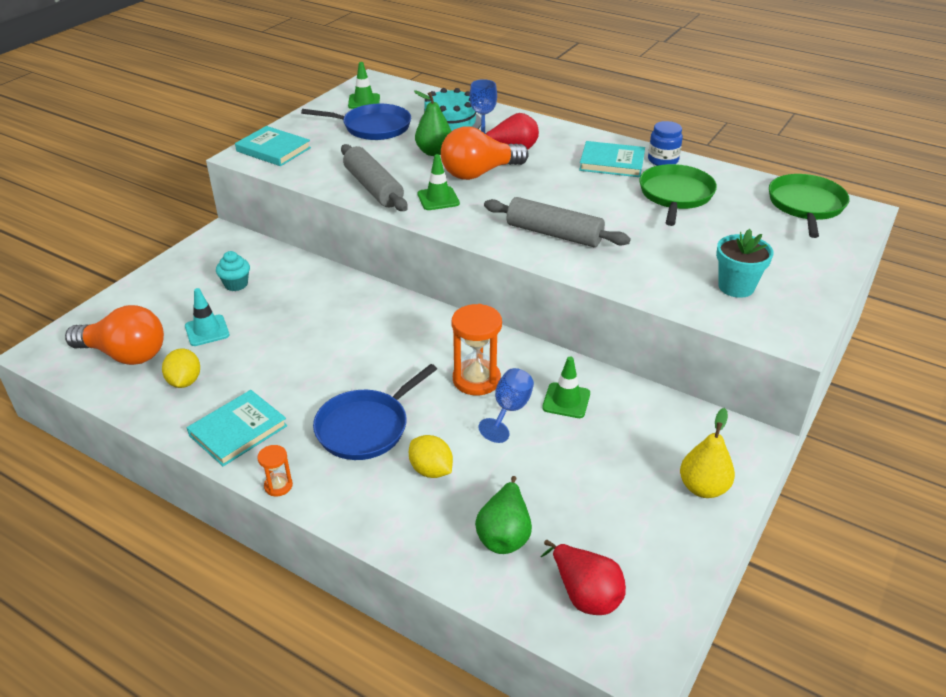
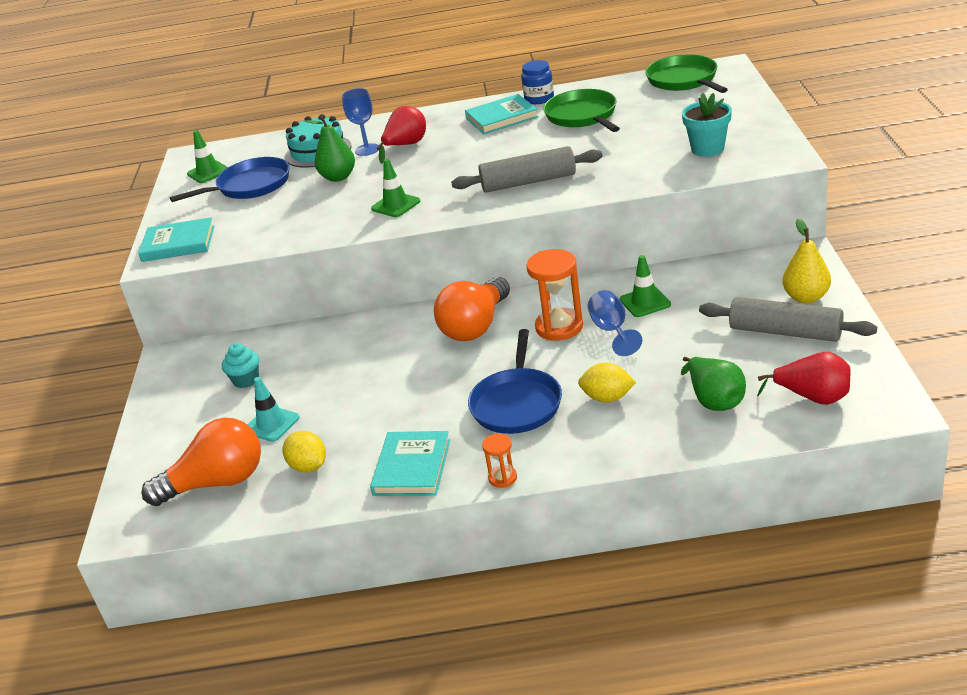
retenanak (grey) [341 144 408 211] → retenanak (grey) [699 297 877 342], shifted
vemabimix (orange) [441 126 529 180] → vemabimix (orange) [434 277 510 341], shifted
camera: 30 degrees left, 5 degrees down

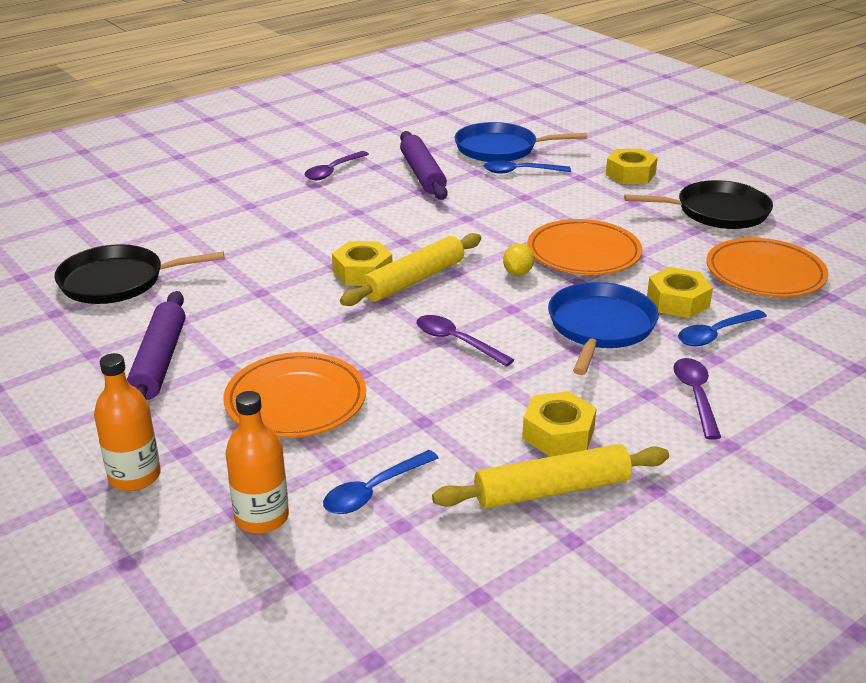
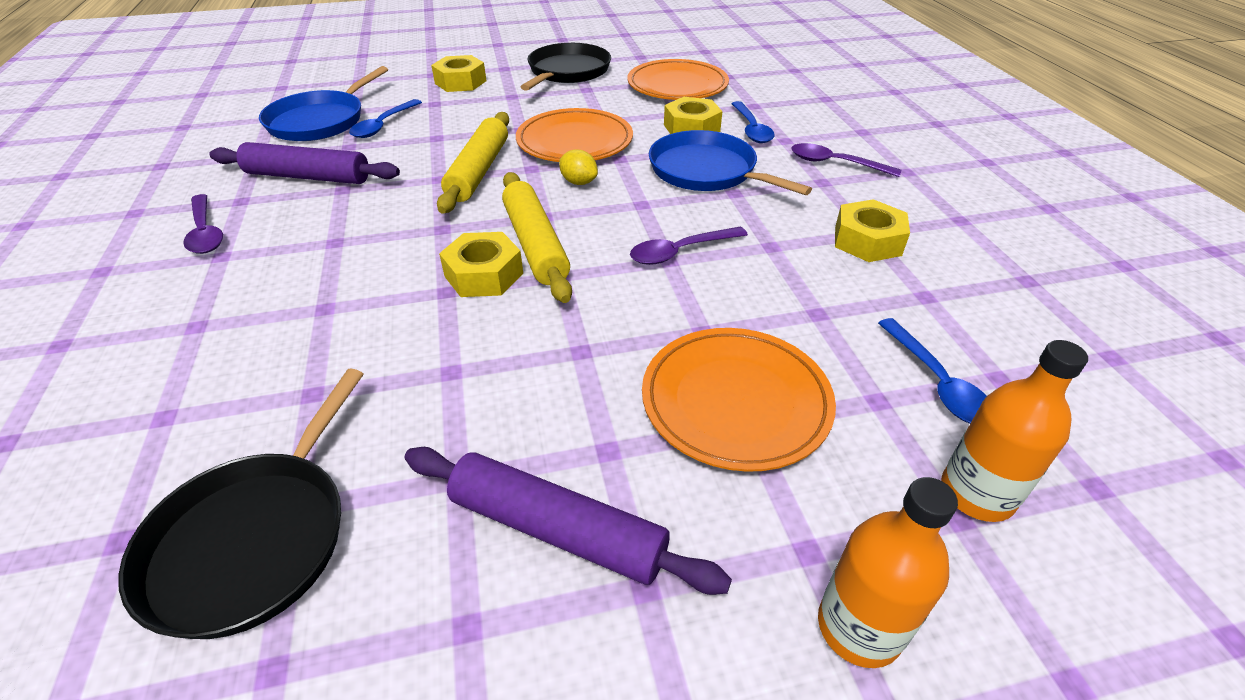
retenanak (yellow) [432 444 669 509] → retenanak (yellow) [437 112 509 214], shifted
camera: 65 degrees left, 10 degrees up

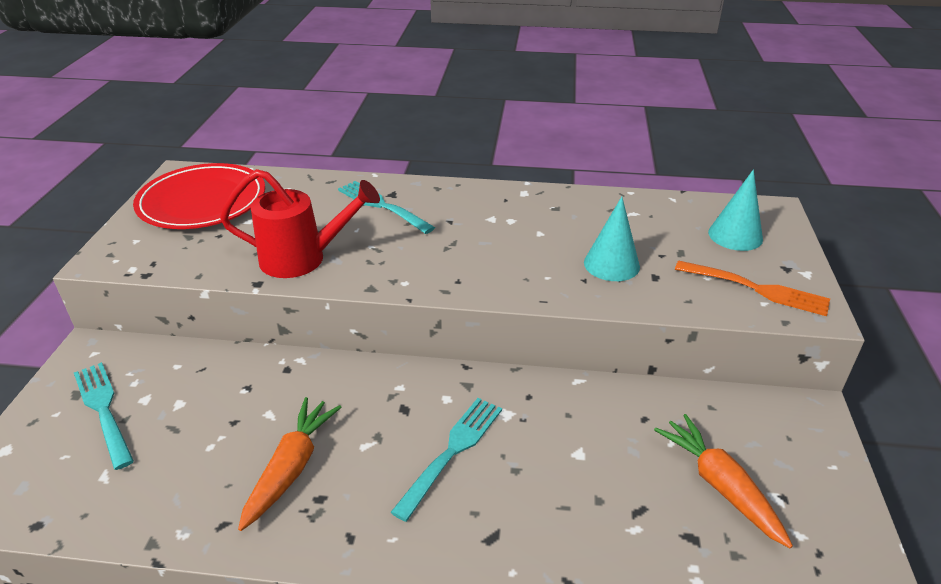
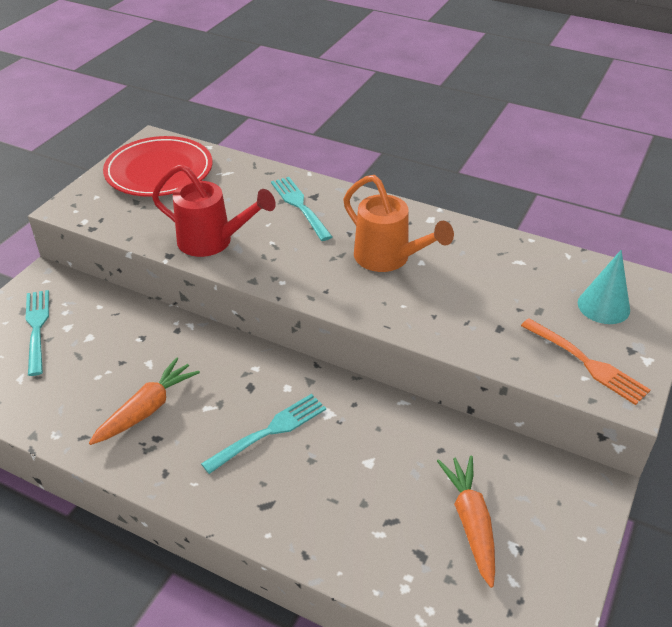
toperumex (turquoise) [584 197 640 281] → -
- → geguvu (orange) [343 175 454 272]
camera: 20 degrees right, 5 degrees up

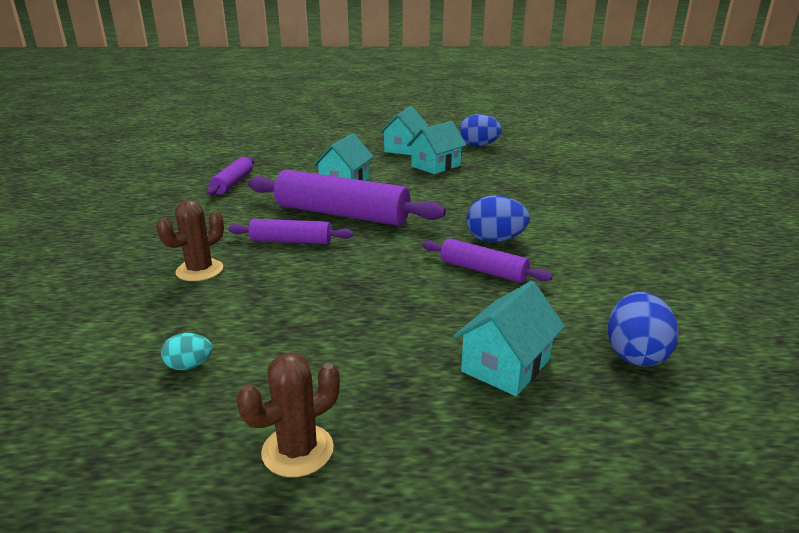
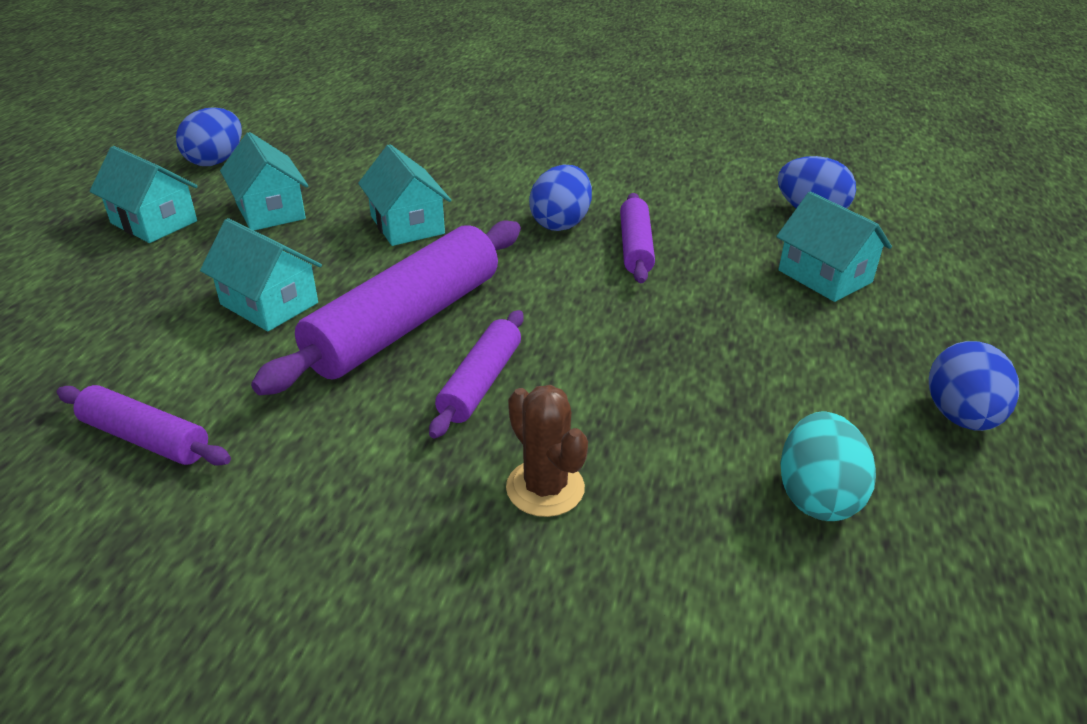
- → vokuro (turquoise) [358 144 451 246]
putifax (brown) [236 352 340 477] → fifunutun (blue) [929 341 1019 431]
retenanak (purple) [422 239 552 283] → retenanak (purple) [620 193 655 283], 45 degrees counterclockwise
fifunutun (turquoise) [161 333 213 370] → fifunutun (turquoise) [780 412 876 521], x1.80
camera: 75 degrees left, 10 degrees up

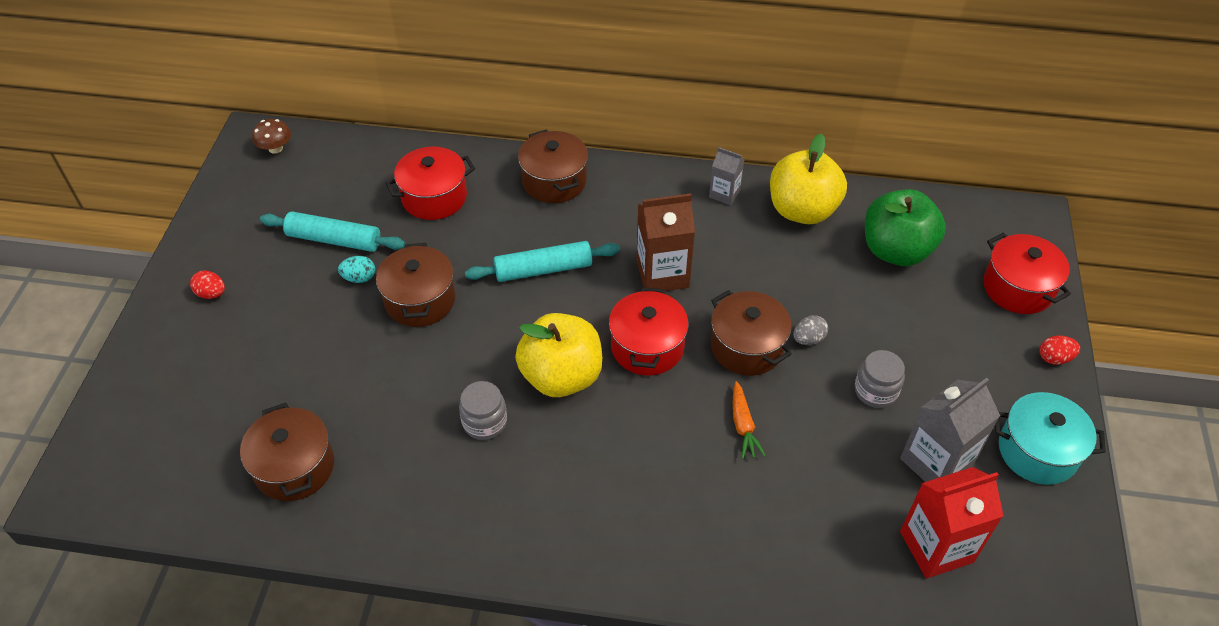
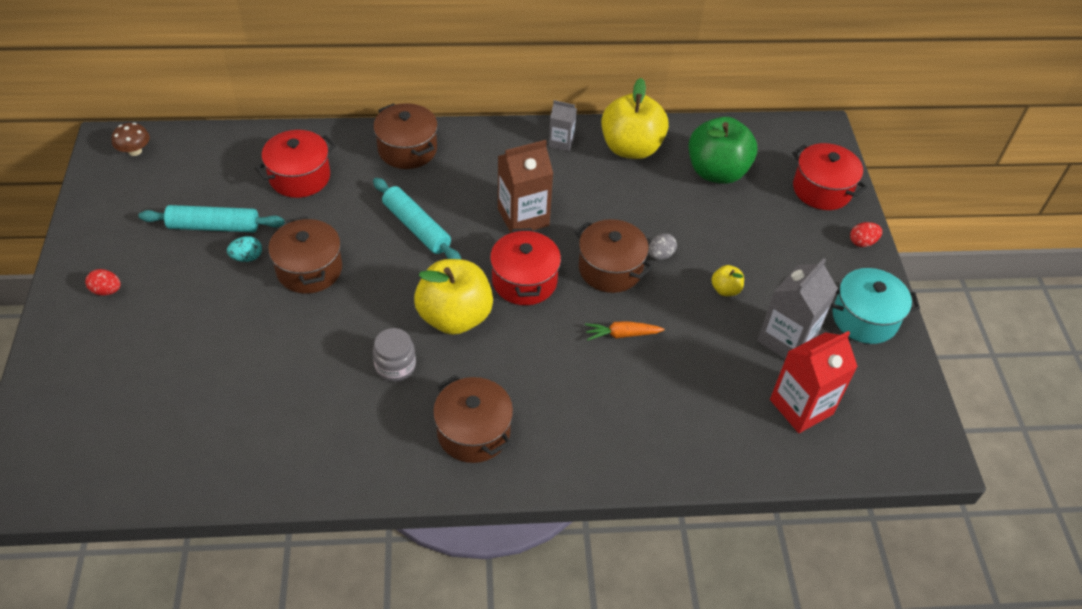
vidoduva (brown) [240 403 334 501] → vidoduva (brown) [433 375 513 463], shifted
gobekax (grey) [855 350 905 408] → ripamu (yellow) [711 265 744 296]
retenanak (turquoise) [465 241 620 282] → retenanak (turquoise) [373 178 461 259], 75 degrees clockwise
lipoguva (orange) [733 381 766 459] → lipoguva (orange) [585 321 665 341], 105 degrees clockwise
camera: 15 degrees left, 0 degrees up

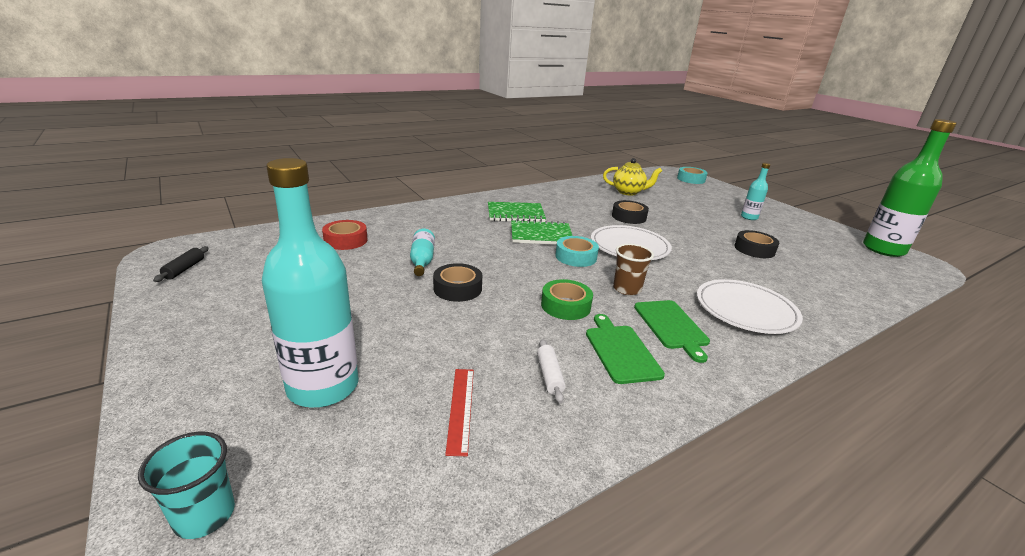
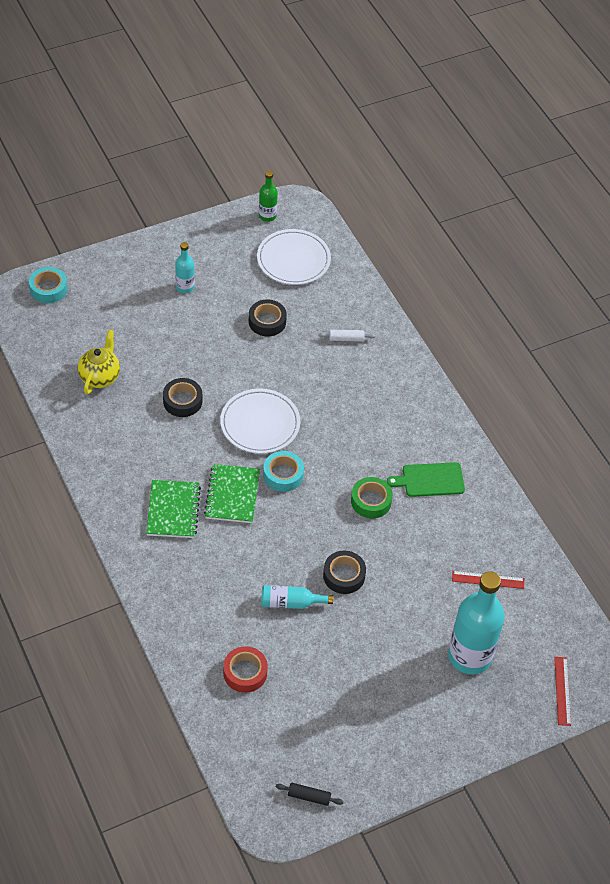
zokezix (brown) [613 244 654 295] → -
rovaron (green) [634 300 710 363] → -
retenanak (white) [537 339 566 403] → retenanak (white) [318 330 376 341], shifted
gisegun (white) [697 279 803 334] → gisegun (white) [257 229 331 285], shifted
zokezix (turquoise) [138 432 235 539] → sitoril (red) [554 657 571 726]
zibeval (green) [863 119 957 257] → zibeval (green) [259 171 278 222], x0.49
camera: 85 degrees left, 25 degrees up

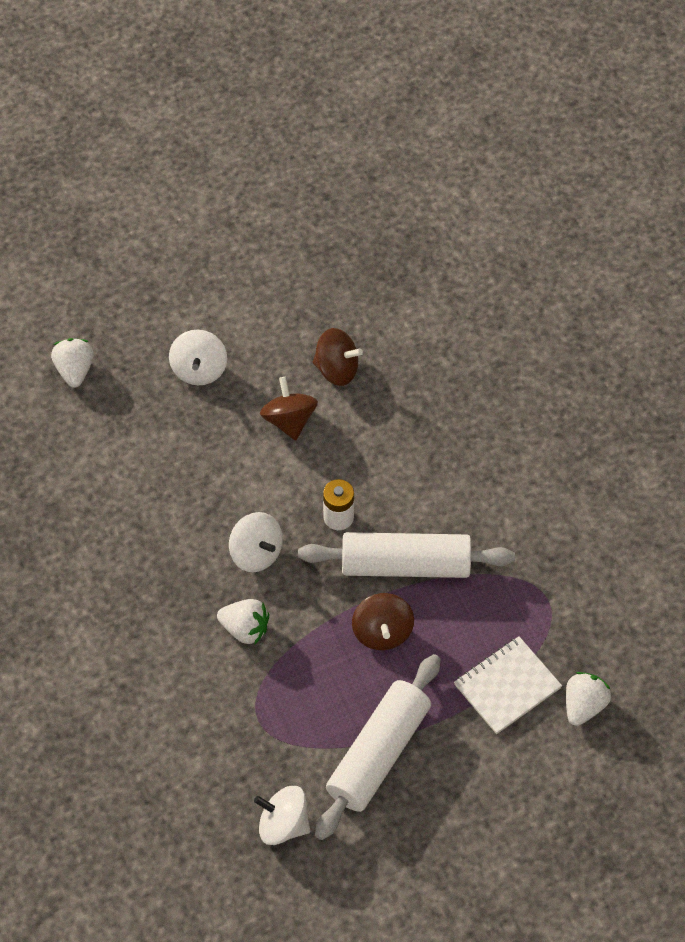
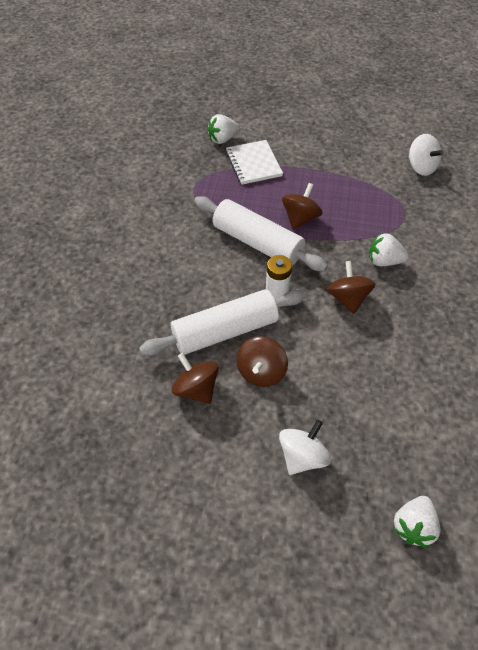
retenanak (white) [315 654 441 840] → retenanak (white) [139 289 306 356], shifted
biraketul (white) [229 512 283 572] → biraketul (brown) [327 261 376 314]
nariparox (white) [217 599 269 645] → nariparox (white) [369 233 409 266], 45 degrees counterclockwise
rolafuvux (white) [454 636 562 734] → rolafuvux (white) [226 140 283 185], 75 degrees clockwise
camera: 145 degrees left, 5 degrees down

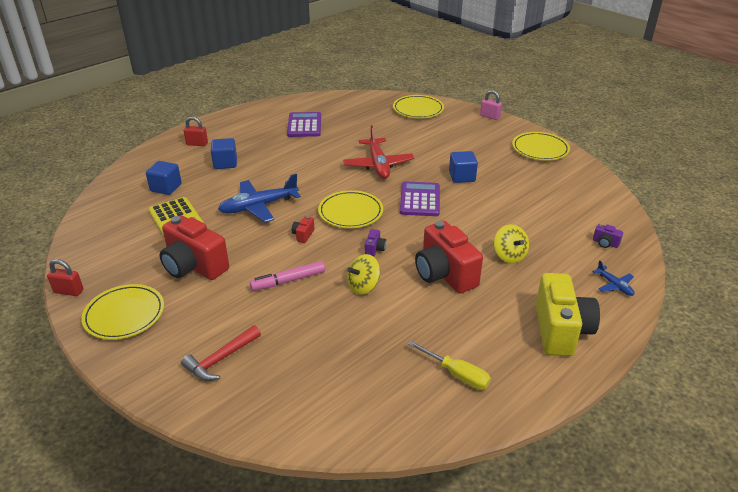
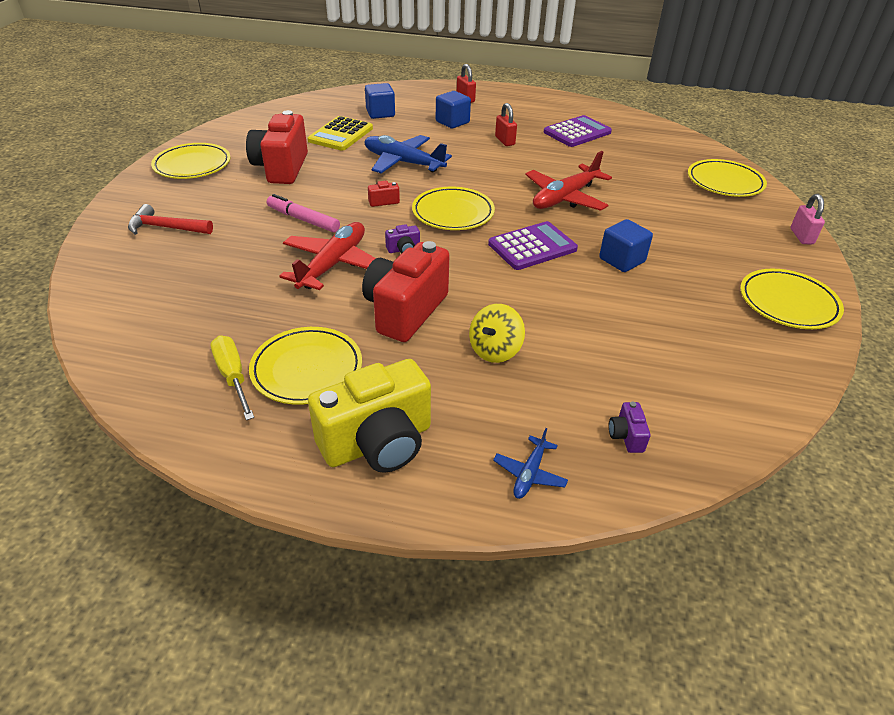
- → gisegun (yellow) [249 327 362 405]
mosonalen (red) [47 259 84 296] → mosonalen (red) [495 103 517 146], shifted
biraketul (yellow) [347 254 380 295] → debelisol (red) [279 222 376 290]
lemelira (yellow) [408 341 491 390] → lemelira (yellow) [211 335 254 420], 150 degrees clockwise
camera: 55 degrees right, 5 degrees up

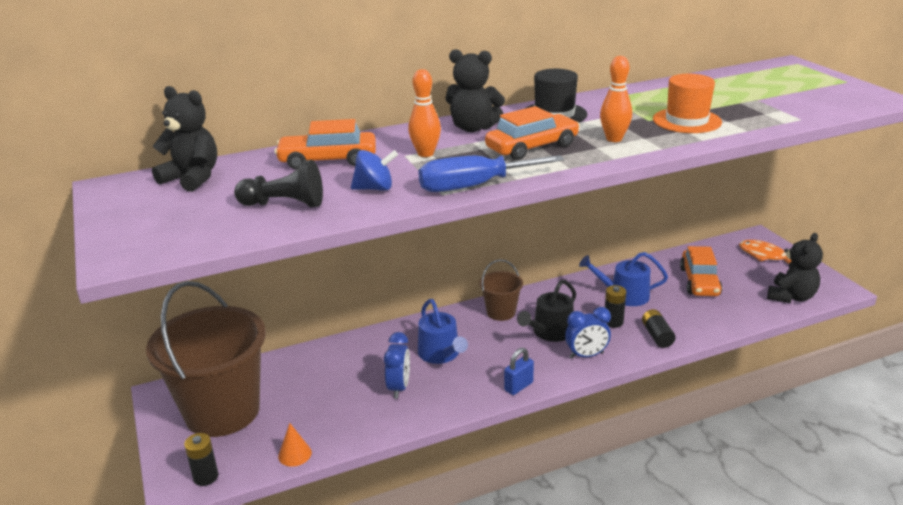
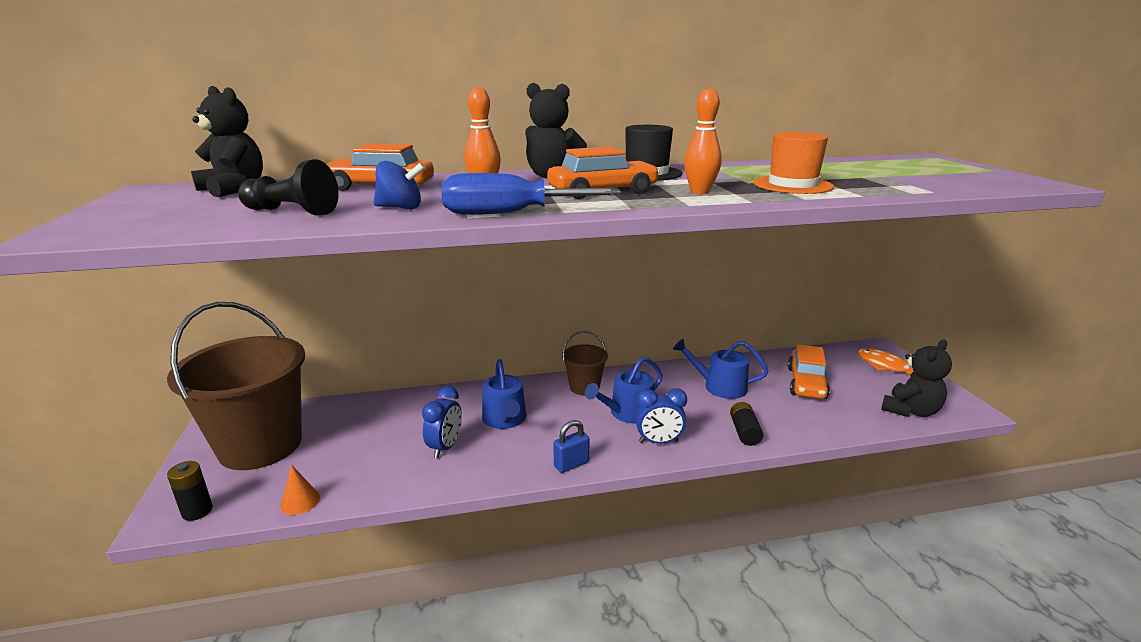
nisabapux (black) [605 285 626 328] → -
geguvu (black) [517 280 576 342] → geguvu (blue) [585 357 663 424]
camera: 10 degrees right, 5 degrees down

